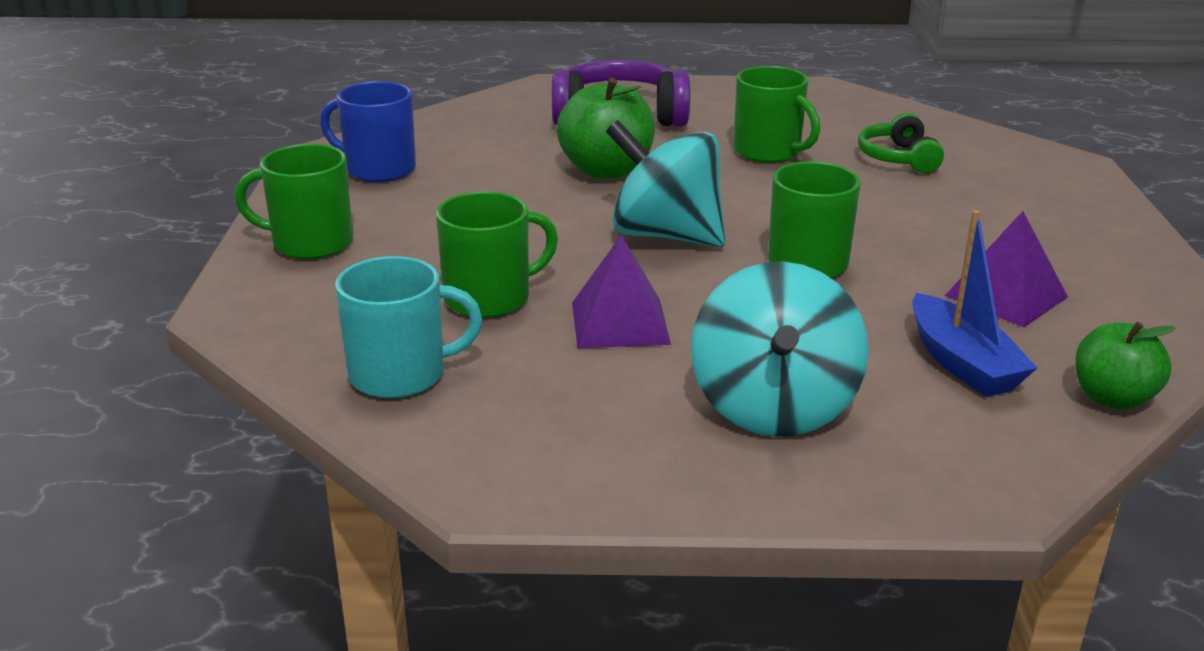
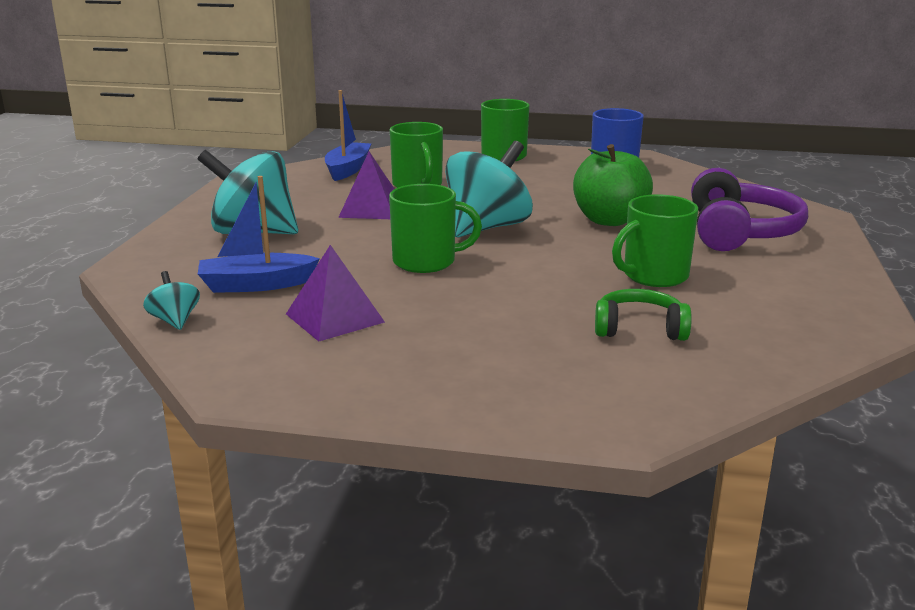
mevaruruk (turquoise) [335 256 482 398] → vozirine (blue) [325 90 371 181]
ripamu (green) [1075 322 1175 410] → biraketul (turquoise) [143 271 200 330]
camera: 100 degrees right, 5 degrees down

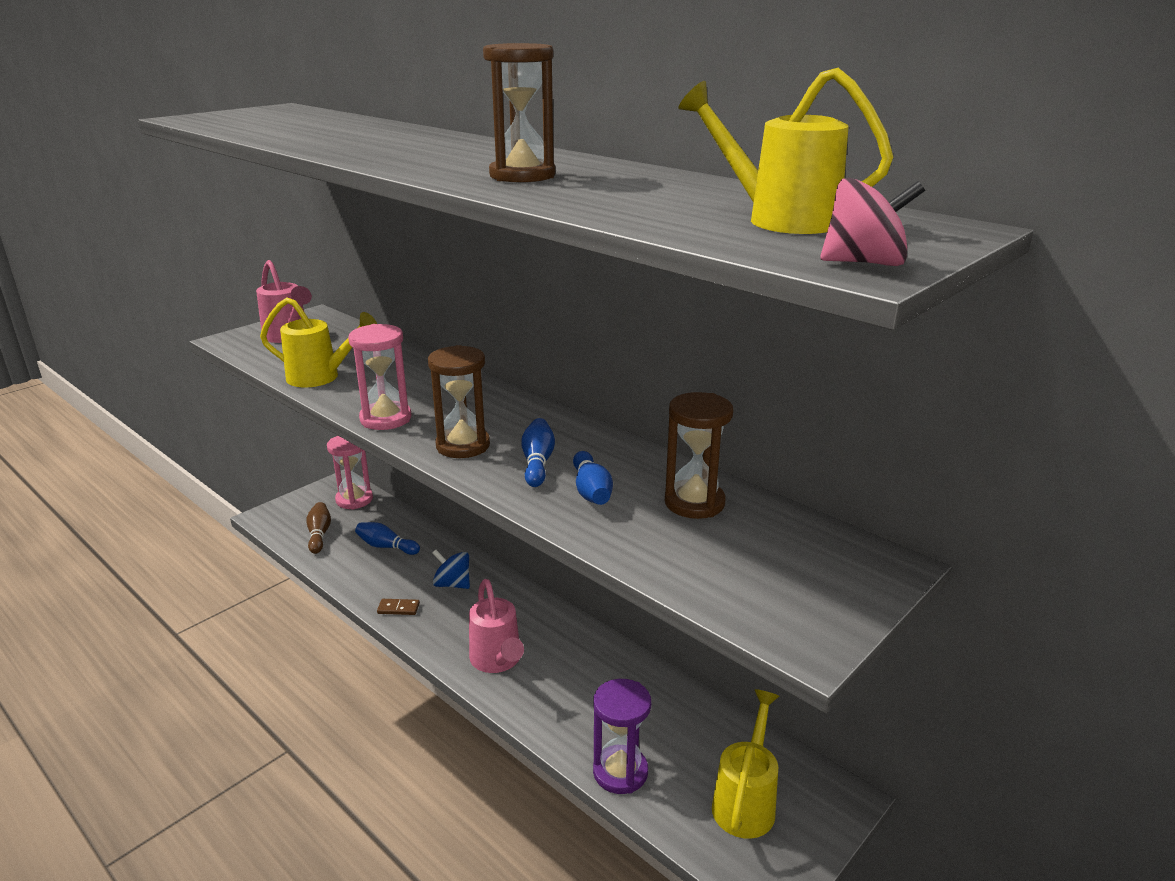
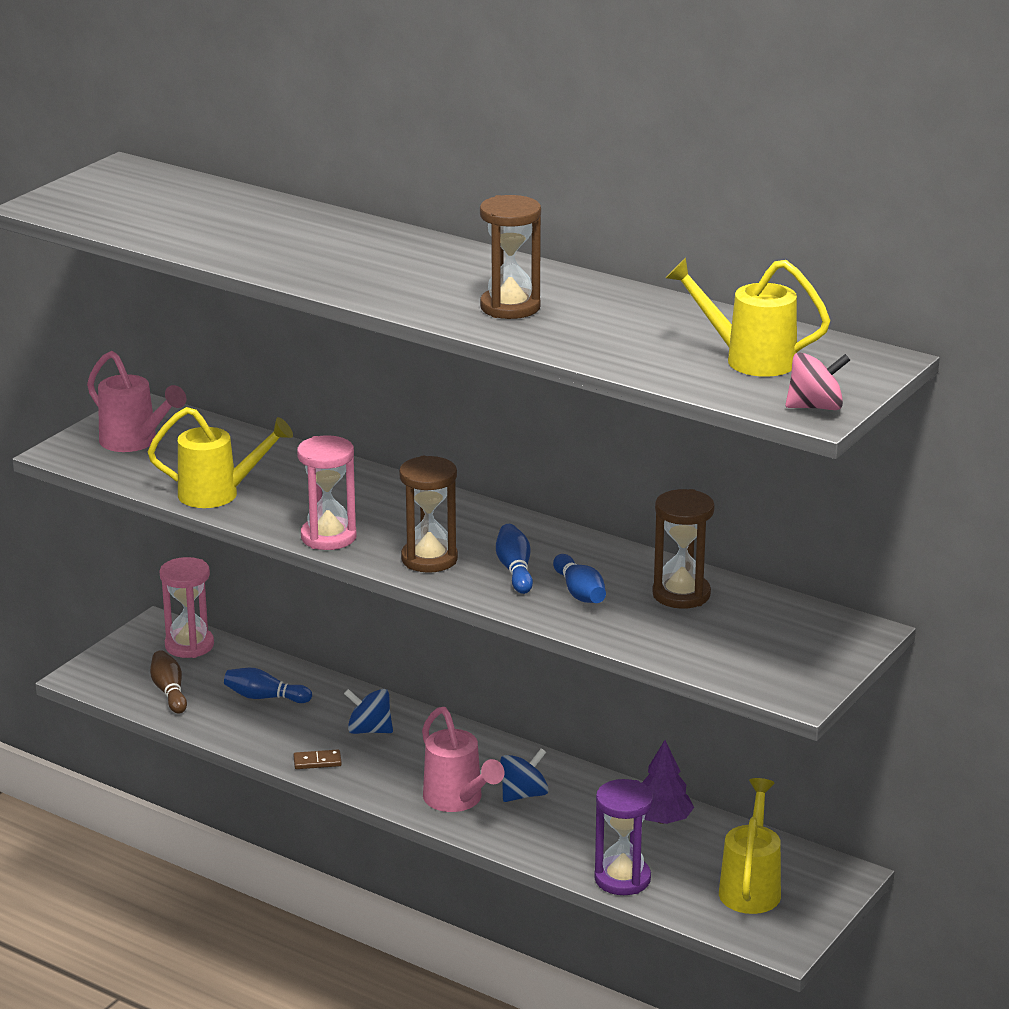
- → biraketul (blue) [500 748 549 802]
- → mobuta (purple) [642 740 694 824]
camera: 10 degrees left, 0 degrees up

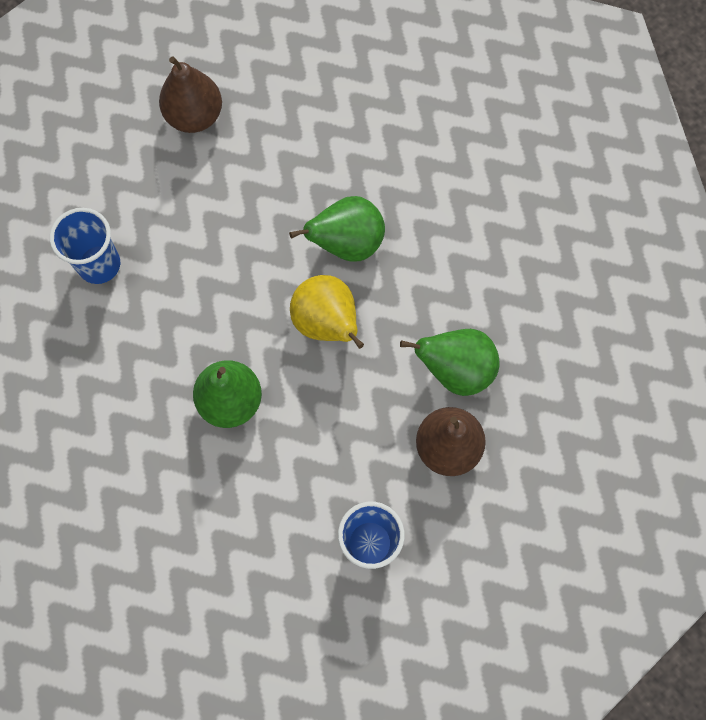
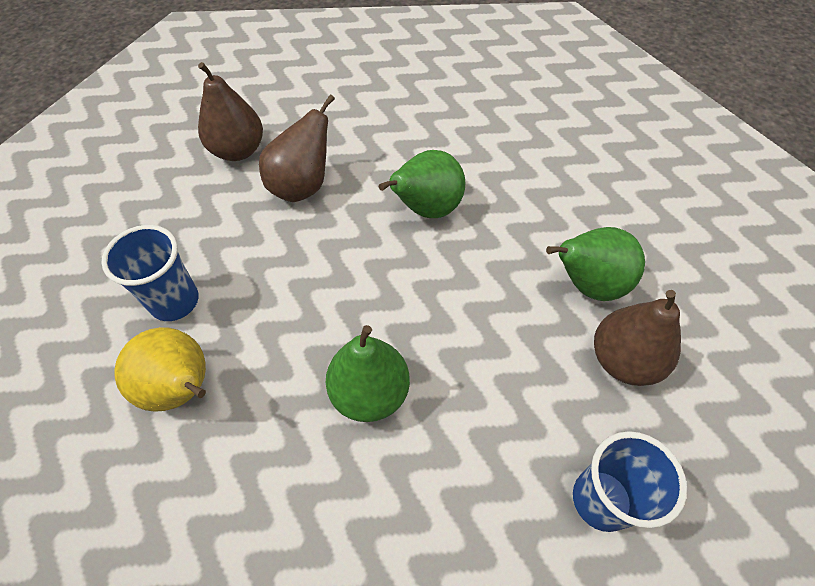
- → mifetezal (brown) [259 94 335 202]
mifetezal (yellow) [290 275 364 349] → mifetezal (yellow) [114 327 206 412], shifted
camera: 20 degrees left, 15 degrees down

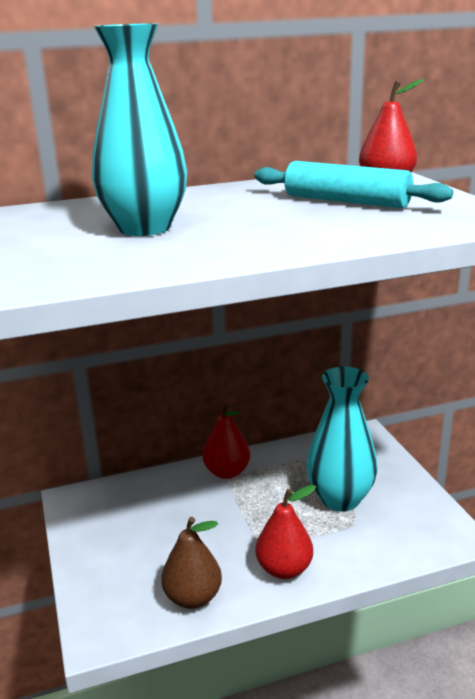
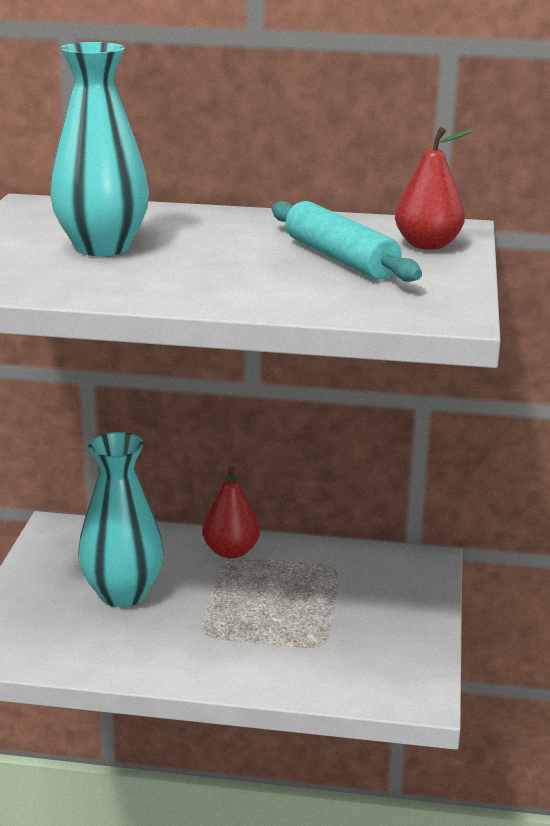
mifetezal (brown) [161 517 222 609] → -
mifetezal (red) [256 485 316 579] → -
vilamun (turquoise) [306 367 378 512] → vilamun (turquoise) [78 432 164 607], shifted
camera: 25 degrees right, 0 degrees up

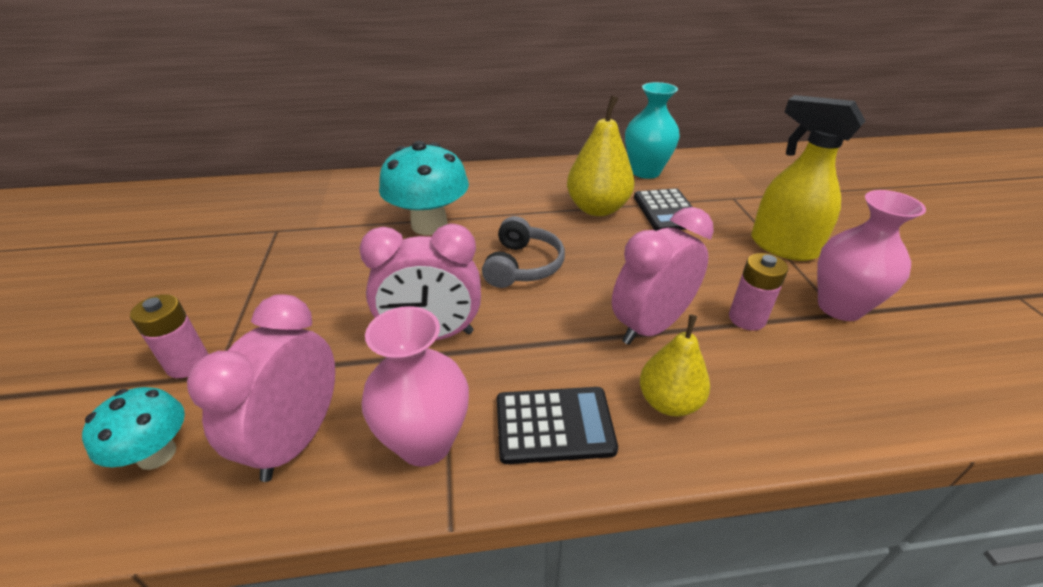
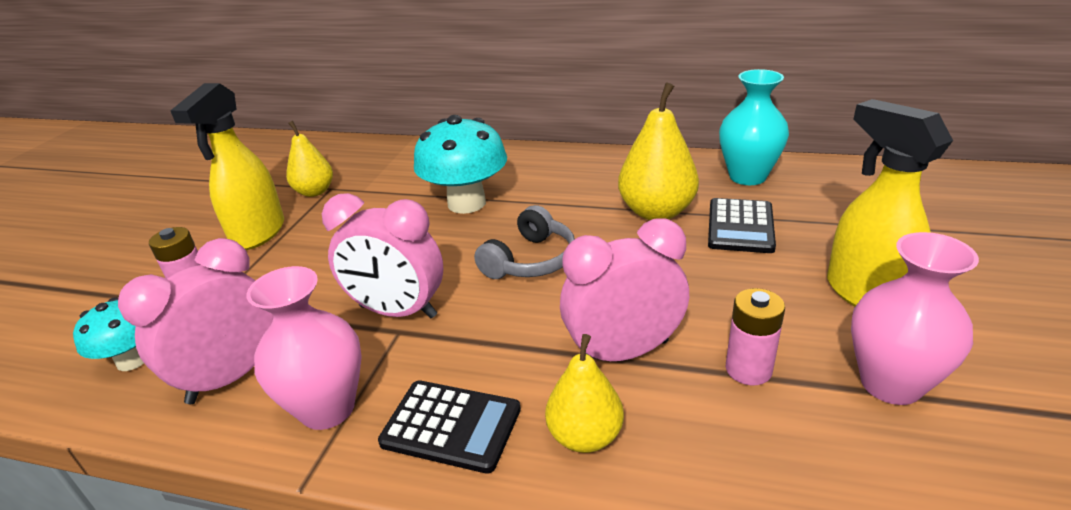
- → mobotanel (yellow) [170 83 284 250]
- → mifetezal (yellow) [286 121 333 197]
camera: 25 degrees right, 5 degrees down

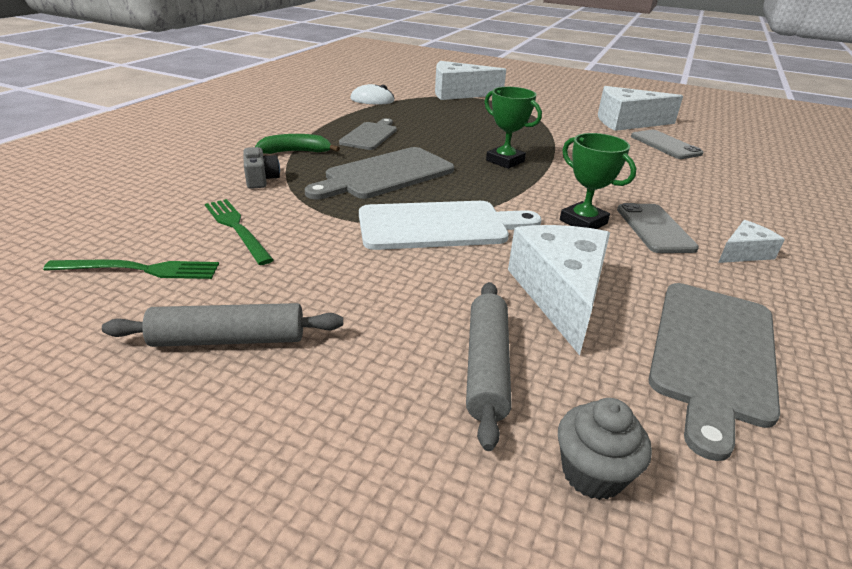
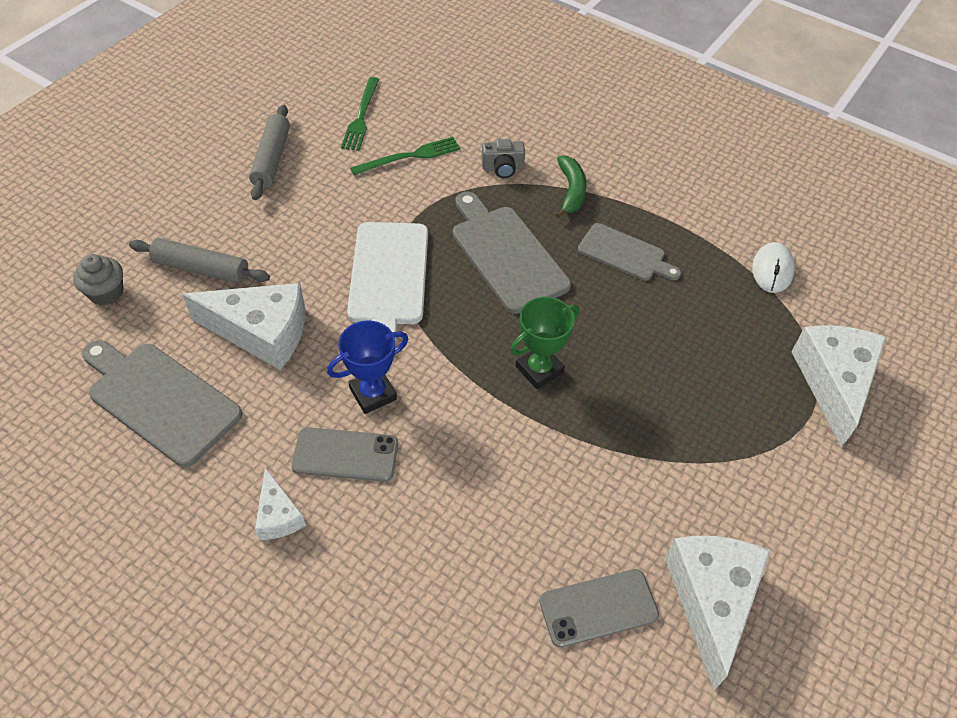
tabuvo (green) [560 133 636 229] → tabuvo (blue) [327 320 408 414]
camera: 100 degrees right, 20 degrees up

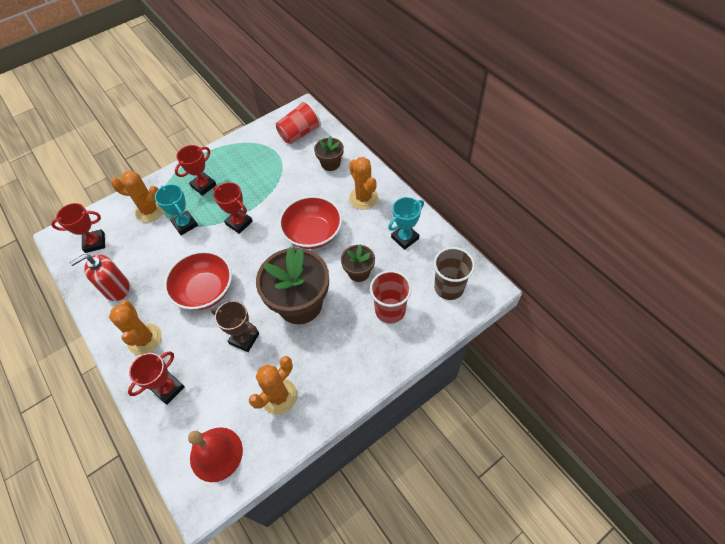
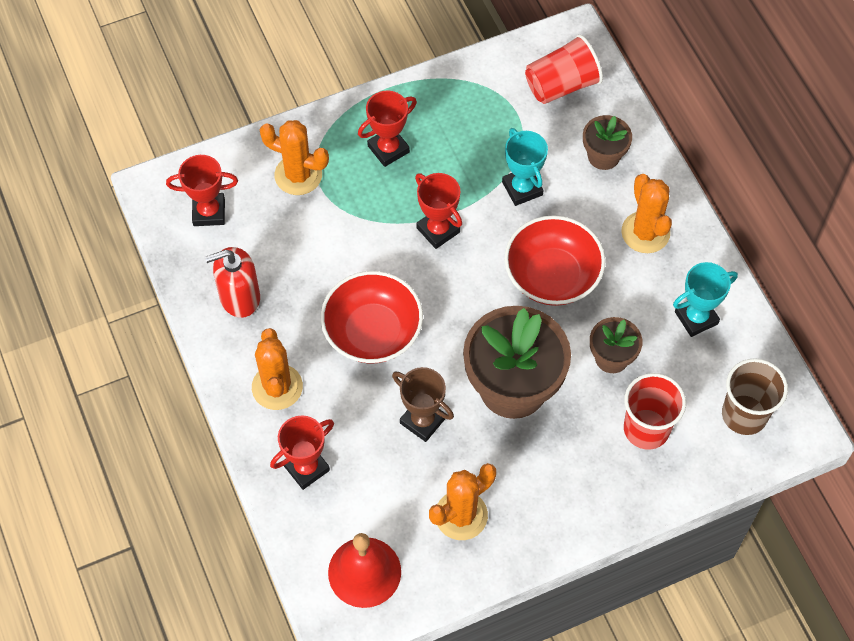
tabuvo (turquoise) [155 184 198 235] → tabuvo (turquoise) [502 128 548 206], shifted
camera: 10 degrees right, 5 degrees up

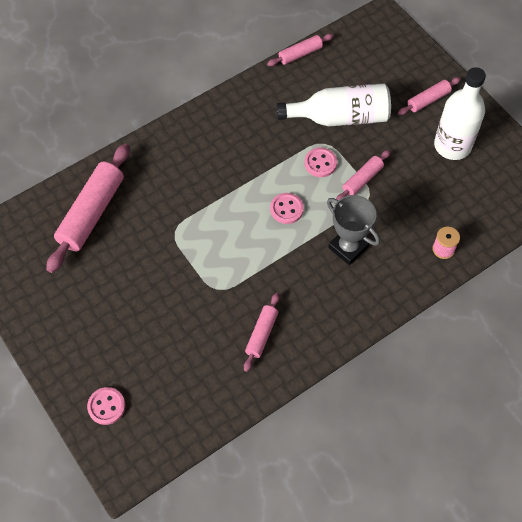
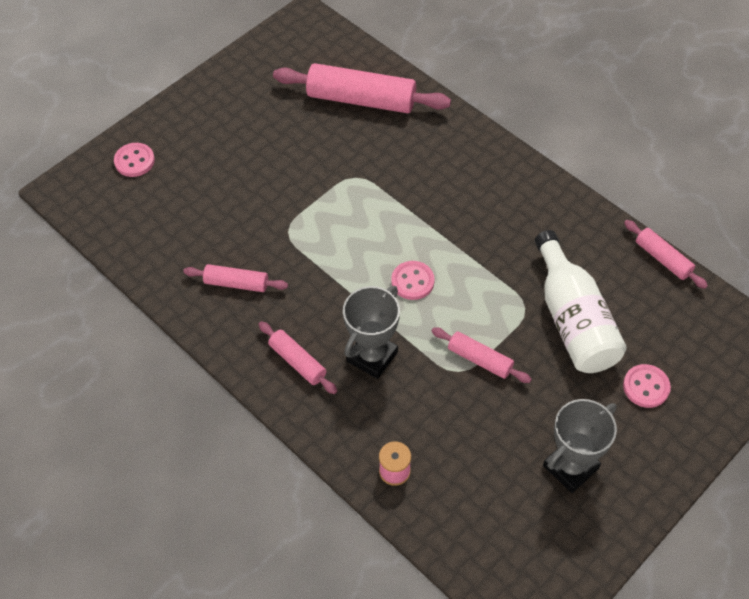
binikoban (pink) [304 147 337 177] → binikoban (pink) [623 364 671 408], shifted
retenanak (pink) [398 77 461 115] → retenanak (pink) [259 321 337 394], shifted
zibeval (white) [434 67 486 160] → tabuvo (grey) [543 399 617 493]
camera: 80 degrees right, 5 degrees down

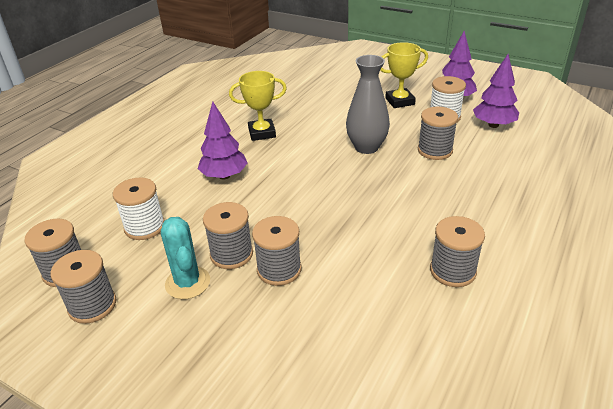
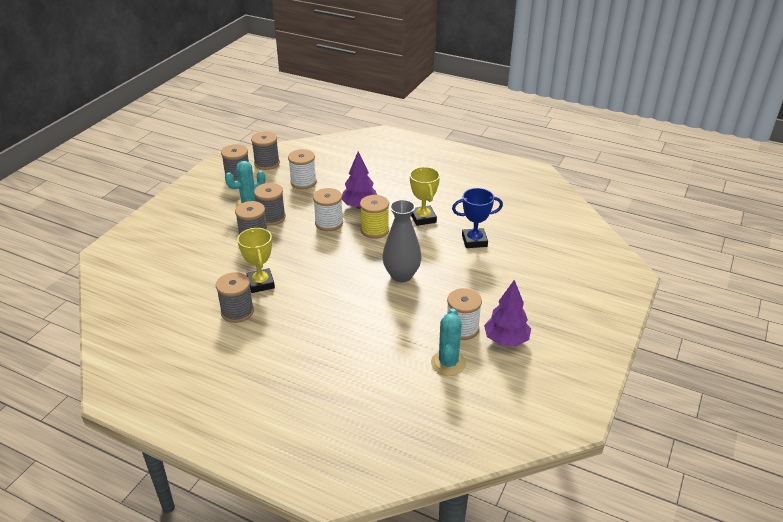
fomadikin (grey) [418 107 458 160] → -
- → fomadikin (white) [313 188 343 231]
- → fomadikin (yellow) [360 195 389 239]
- → tabuvo (blue) [452 188 503 248]
tabuvo (yellow) [380 42 428 108] → tabuvo (yellow) [237 228 275 293], shifted
mobuta (purple) [473 54 519 128] → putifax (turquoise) [431 308 466 376]
camera: 85 degrees right, 0 degrees up

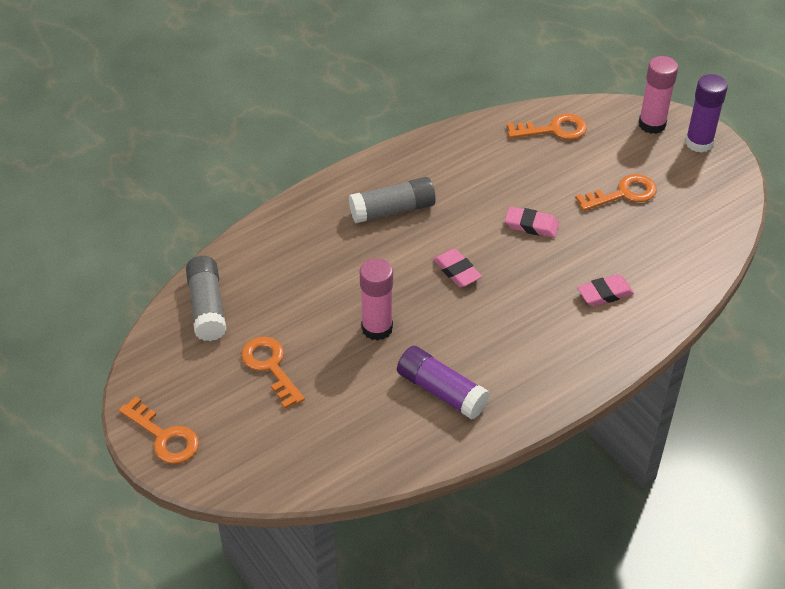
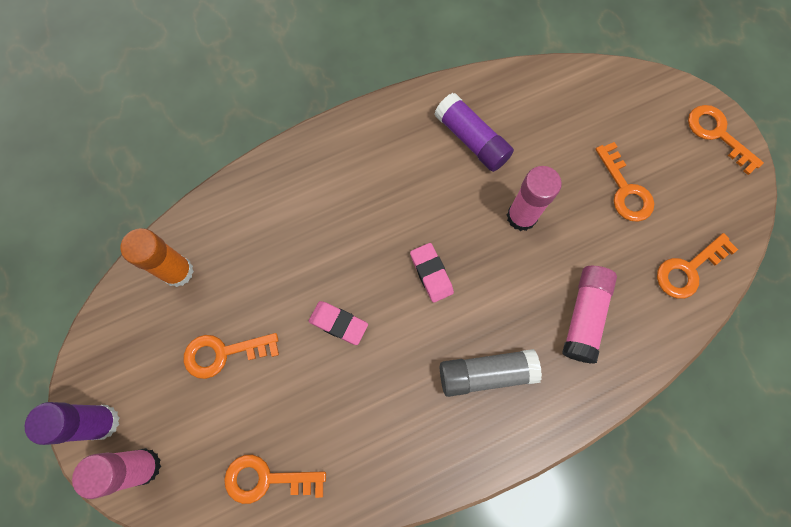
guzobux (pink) [577 274 634 307] → -
- → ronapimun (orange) [120 228 194 287]
- → ronapimun (pink) [562 266 617 364]
ronapimun (grey) [186 256 227 341] → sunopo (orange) [657 233 738 299]
camera: 170 degrees left, 25 degrees up

